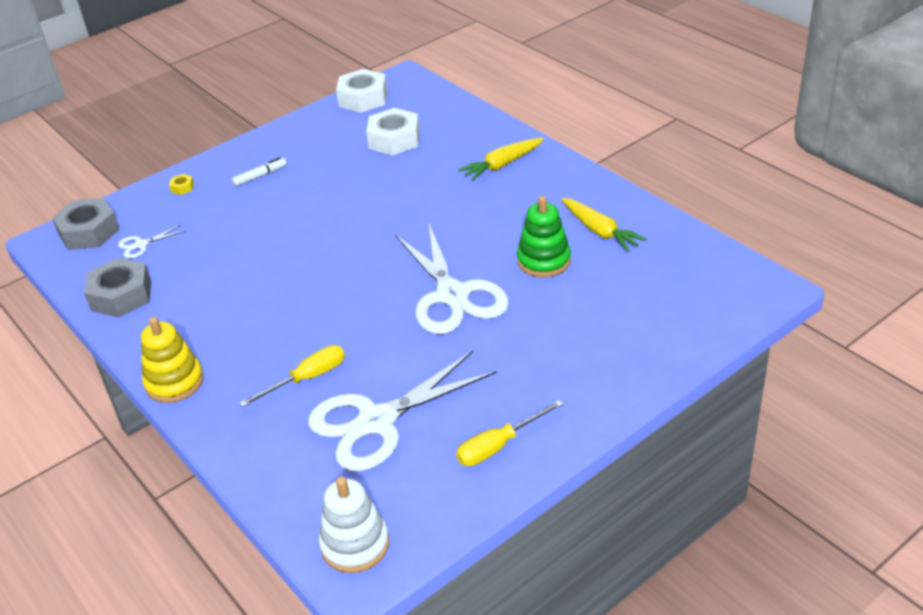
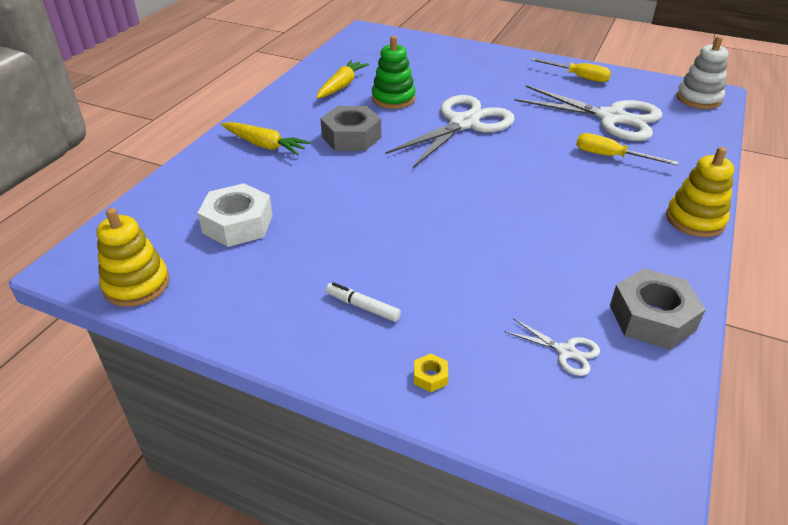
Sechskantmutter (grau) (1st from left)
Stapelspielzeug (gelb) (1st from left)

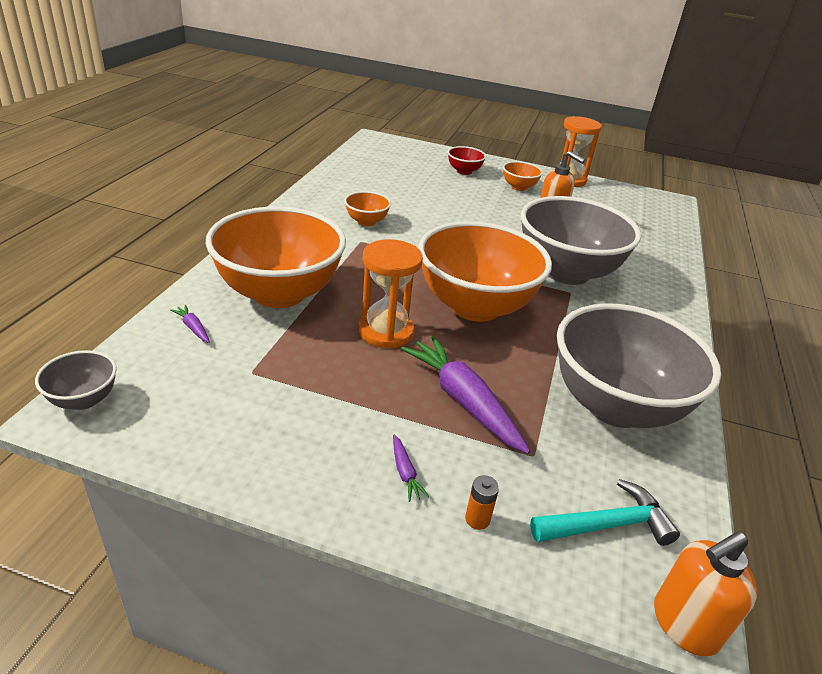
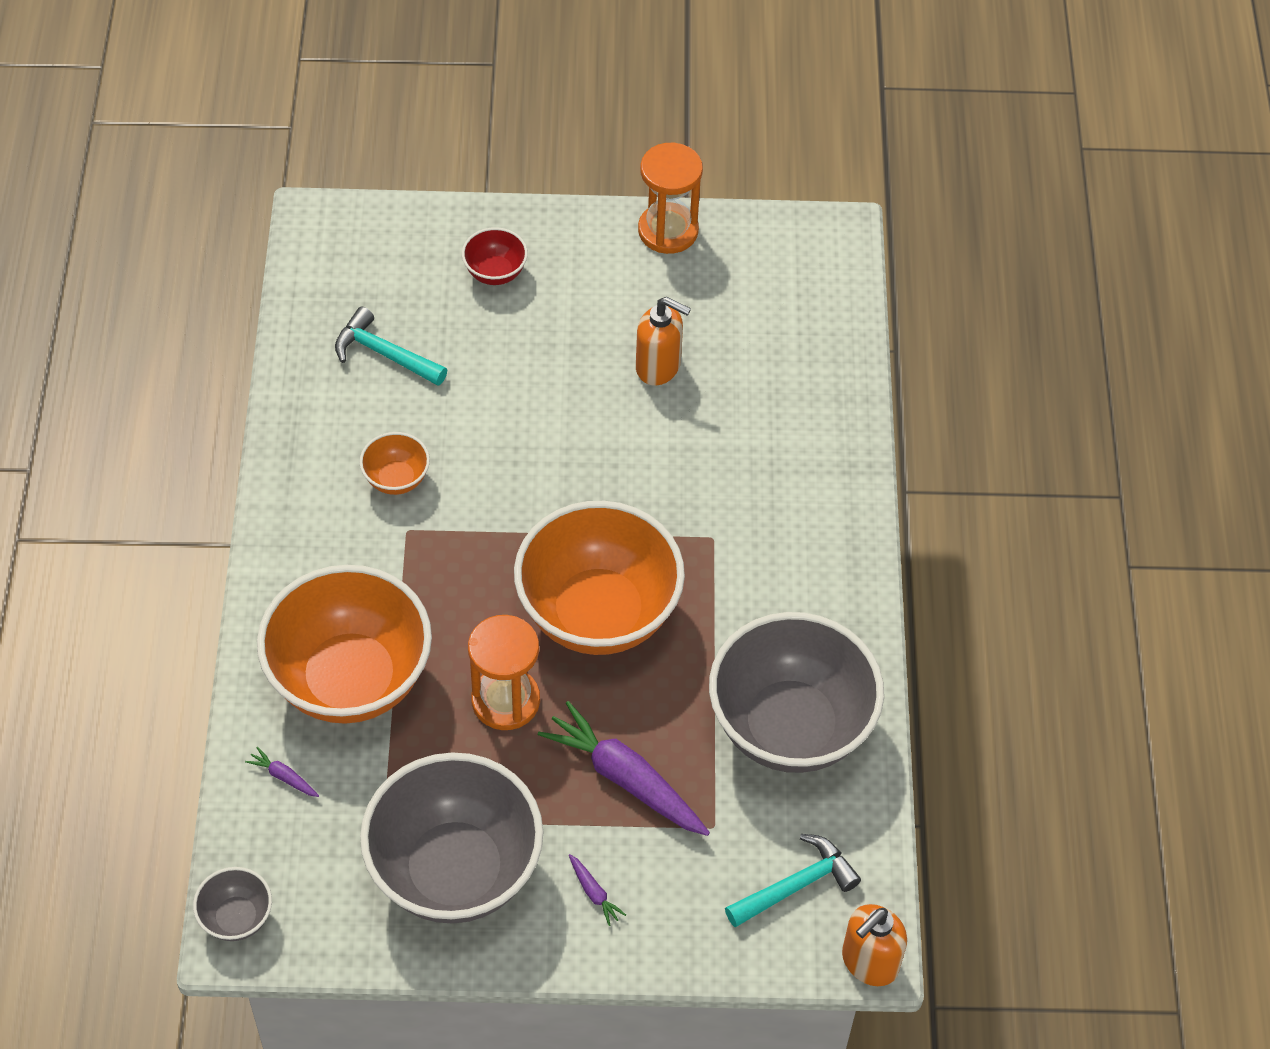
Batterie (orange)
Schüssel (orange) (4th from left in the first image)
Hammer (türkis) (1st from left)
Schüssel (grau) (2nd from left)

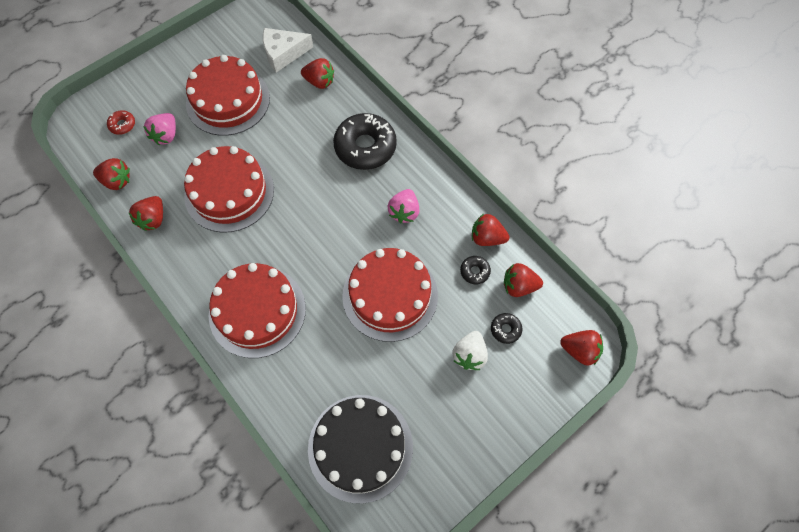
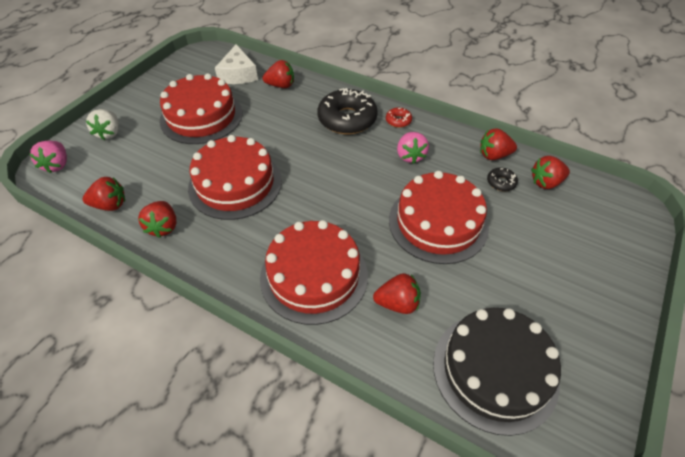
Donut (schwarz) (3rd from left in the first image)
Donut (rot)
Erdbeere (rosa) (1st from left)
Erdbeere (weiß)
Erdbeere (rot) (4th from left)
Käse (weiß)

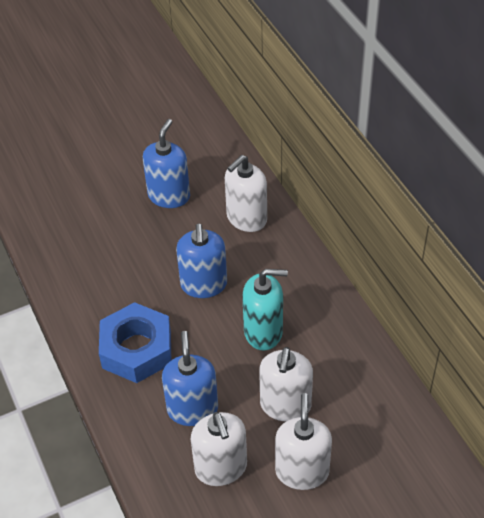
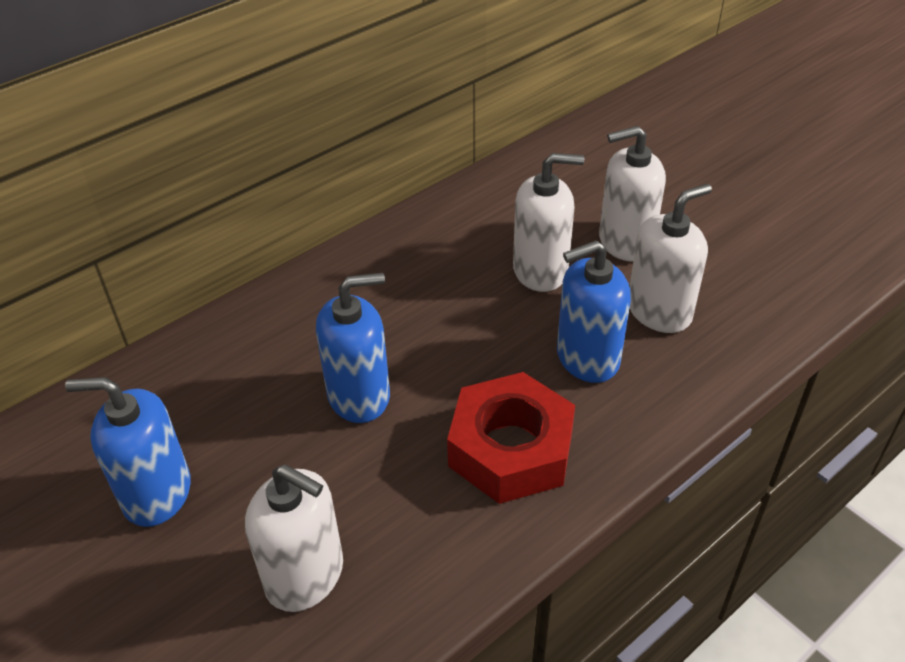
Seifenspender (türkis)
Seifenspender (weiß) (1st from left)
Sechskantmutter (rot)

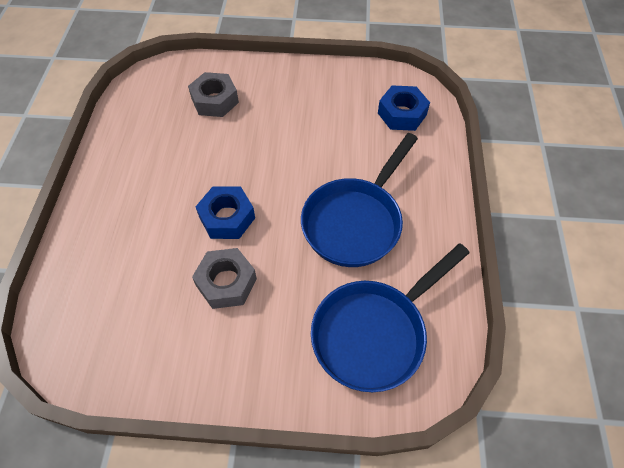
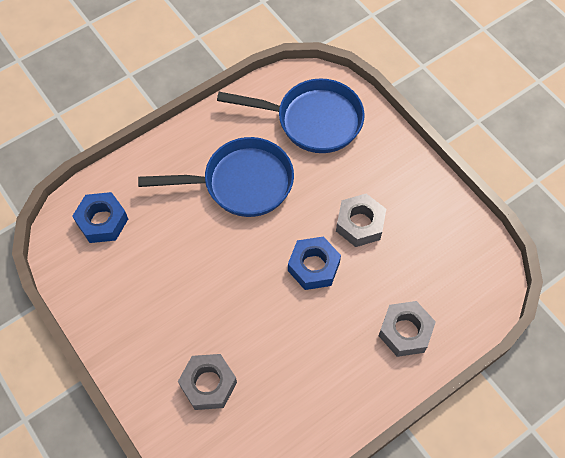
Sechskantmutter (grau) (3rd from left)

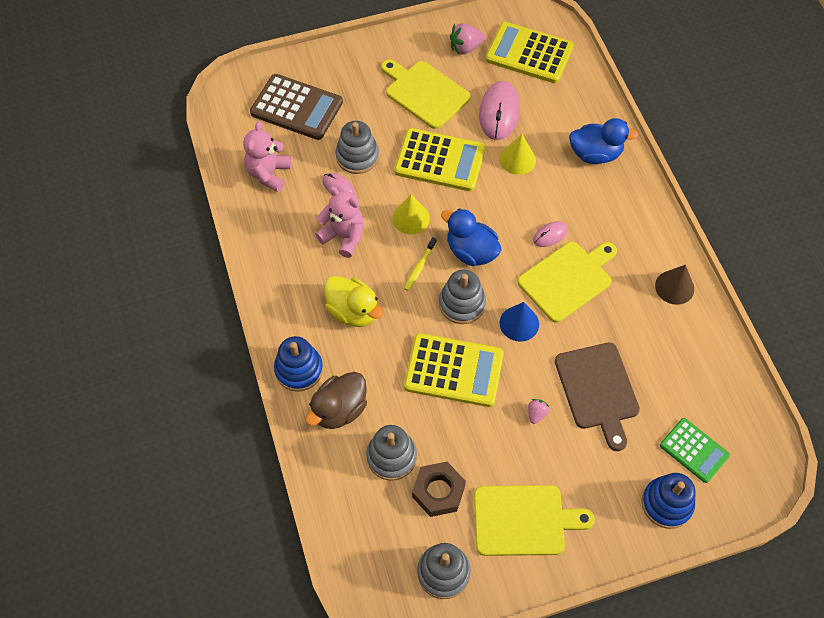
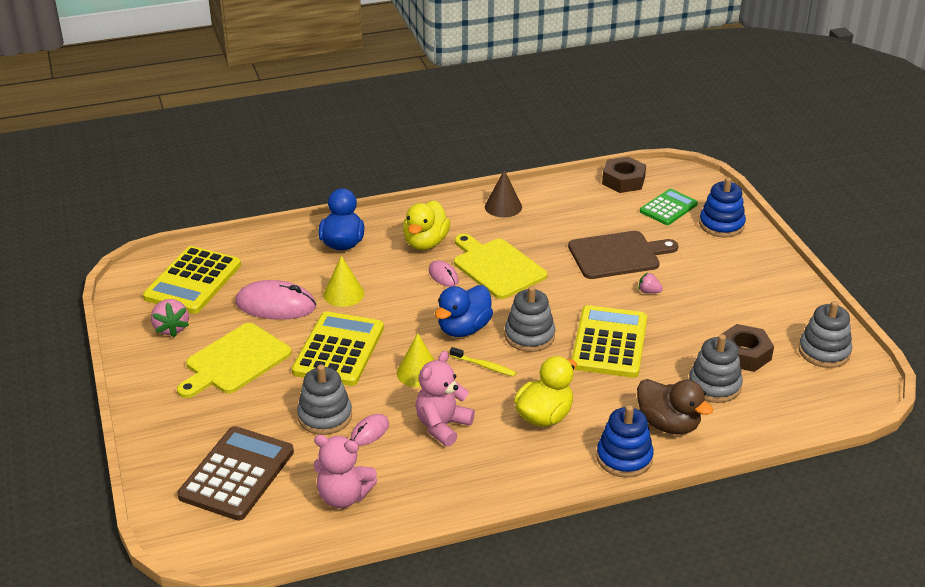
Schneidebrett (gelb) (2nd from left in the first image)
Kegel (blau)
Ente (gelb) (1st from left)
Sechskantmutter (braun) (1st from left)

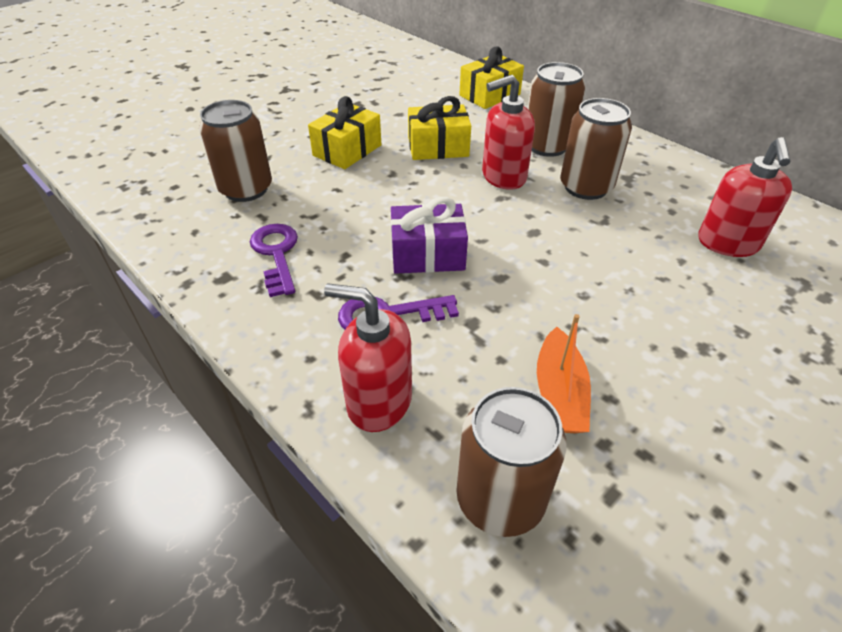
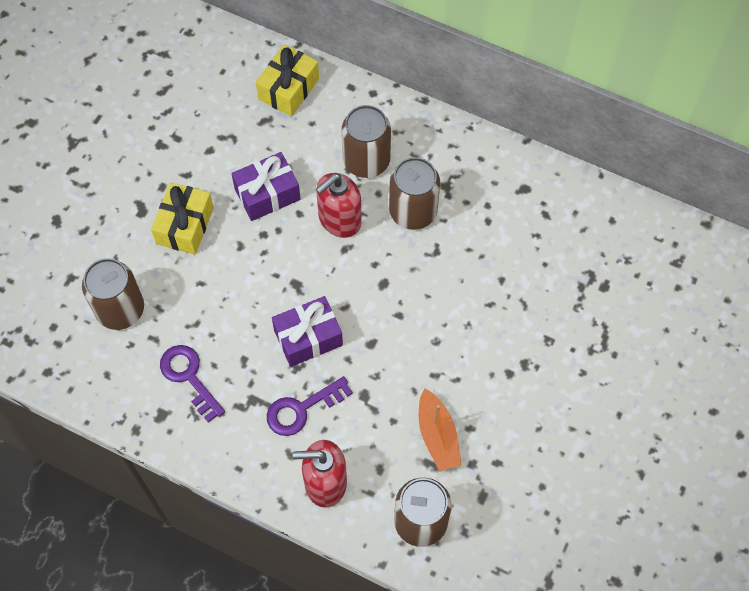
Seifenspender (rot) (3rd from left in the first image)
Geschenk (lila) (1st from left)

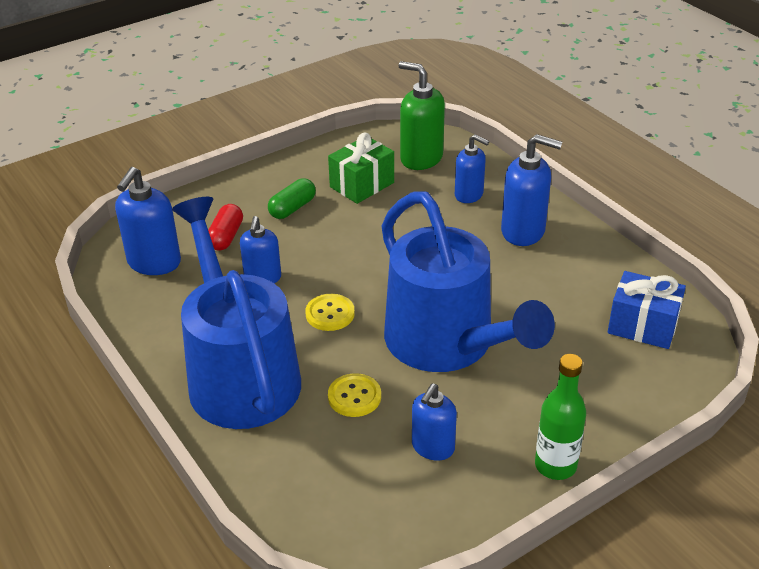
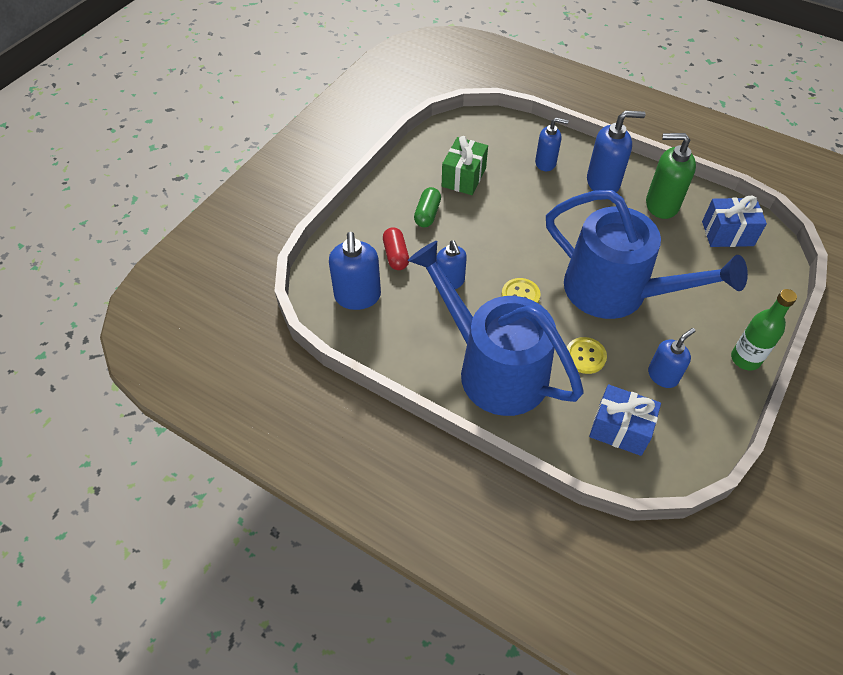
Geschenk (blau) (1st from left)
Seifenspender (grün)
Seifenspender (blau) (5th from left)

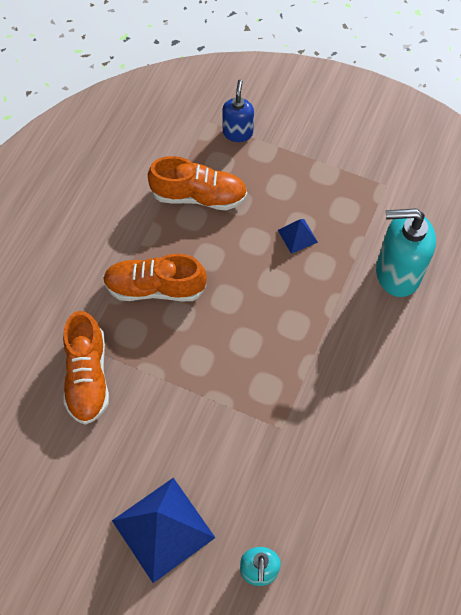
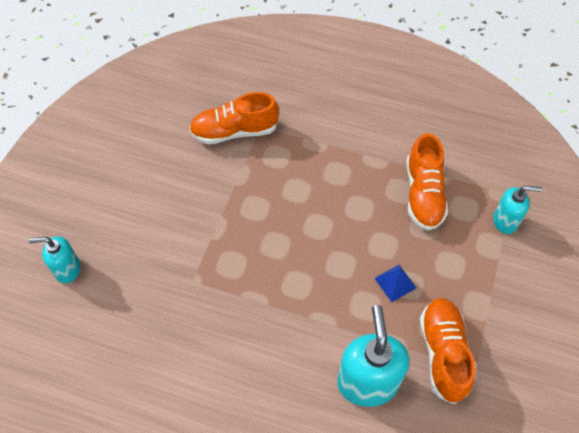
Pyramide (blau) (1st from left in the first image)
Schuh (orange) (3rd from left)
Seifenspender (türkis) (3rd from left)

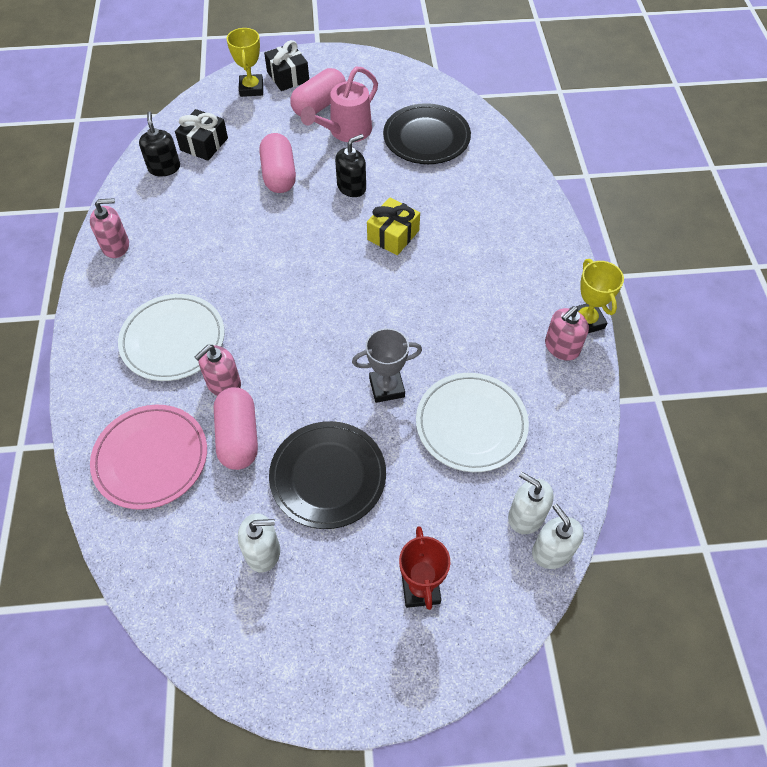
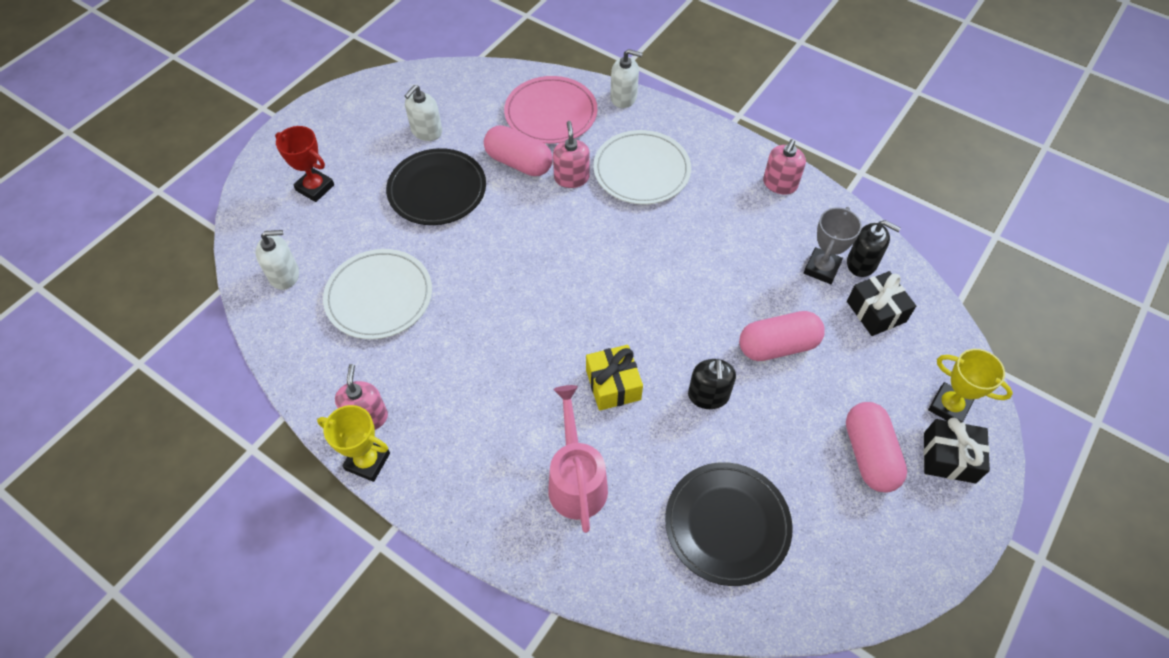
Gießkanne (rosa)
Pokal (grau)
Seifenspender (weiß) (3rd from left)
Kapsel (rosa) (2nd from left)

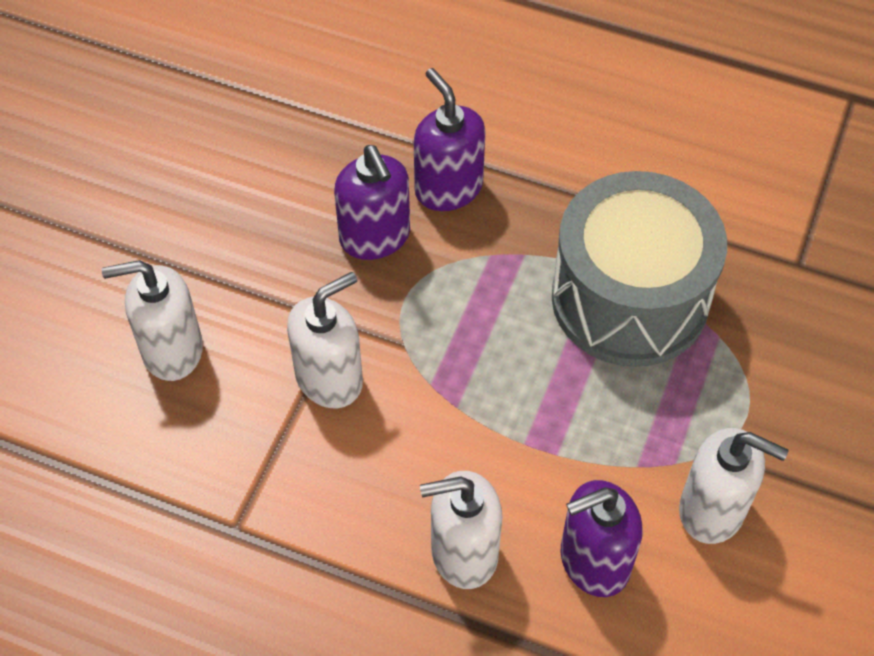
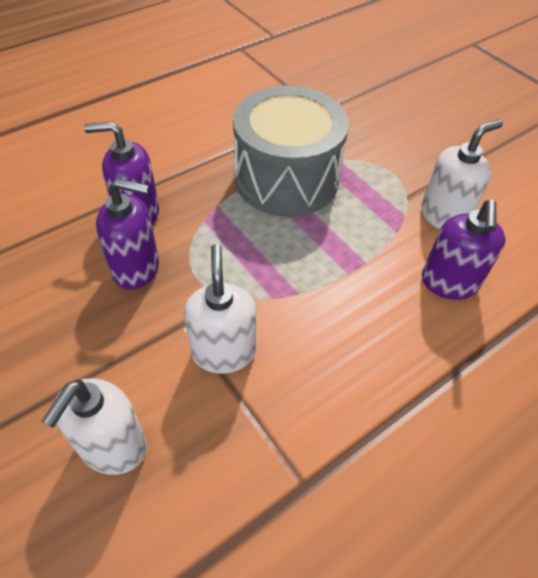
Seifenspender (weiß) (3rd from left in the first image)

